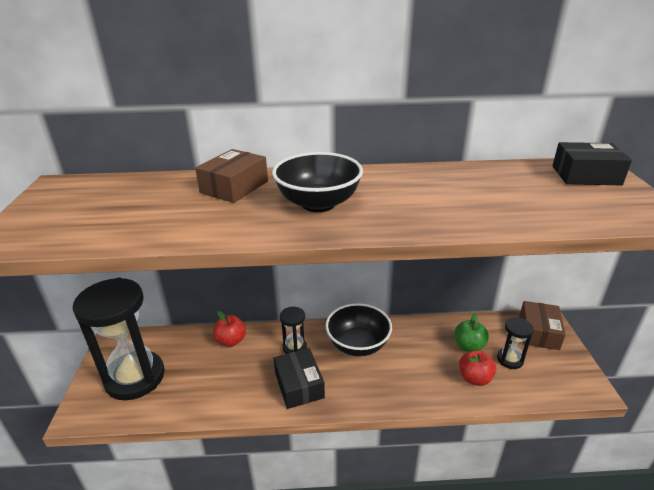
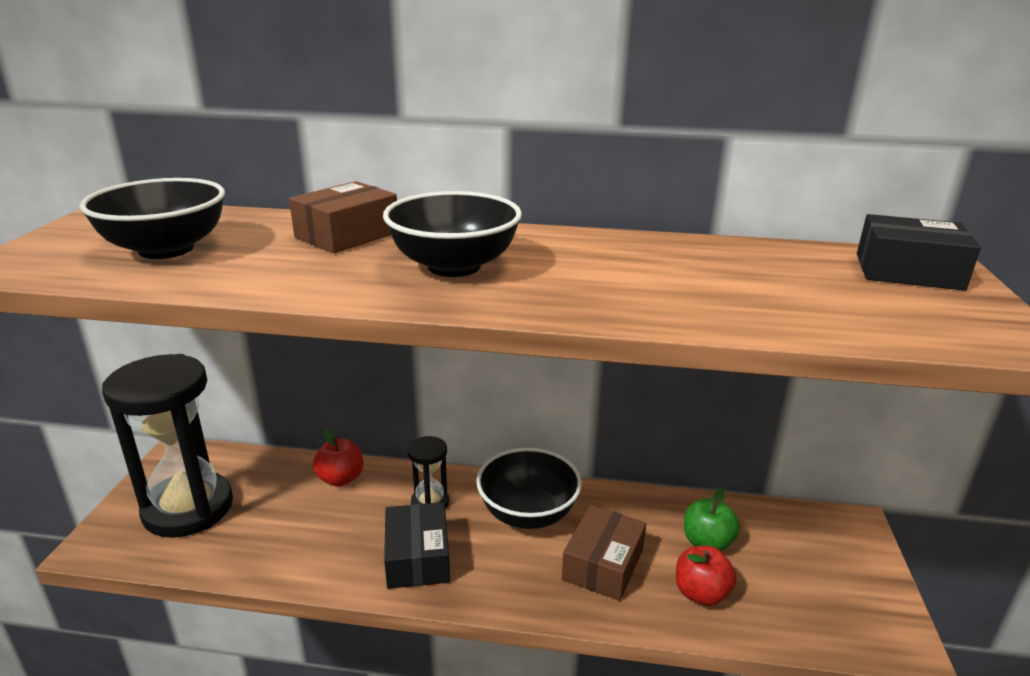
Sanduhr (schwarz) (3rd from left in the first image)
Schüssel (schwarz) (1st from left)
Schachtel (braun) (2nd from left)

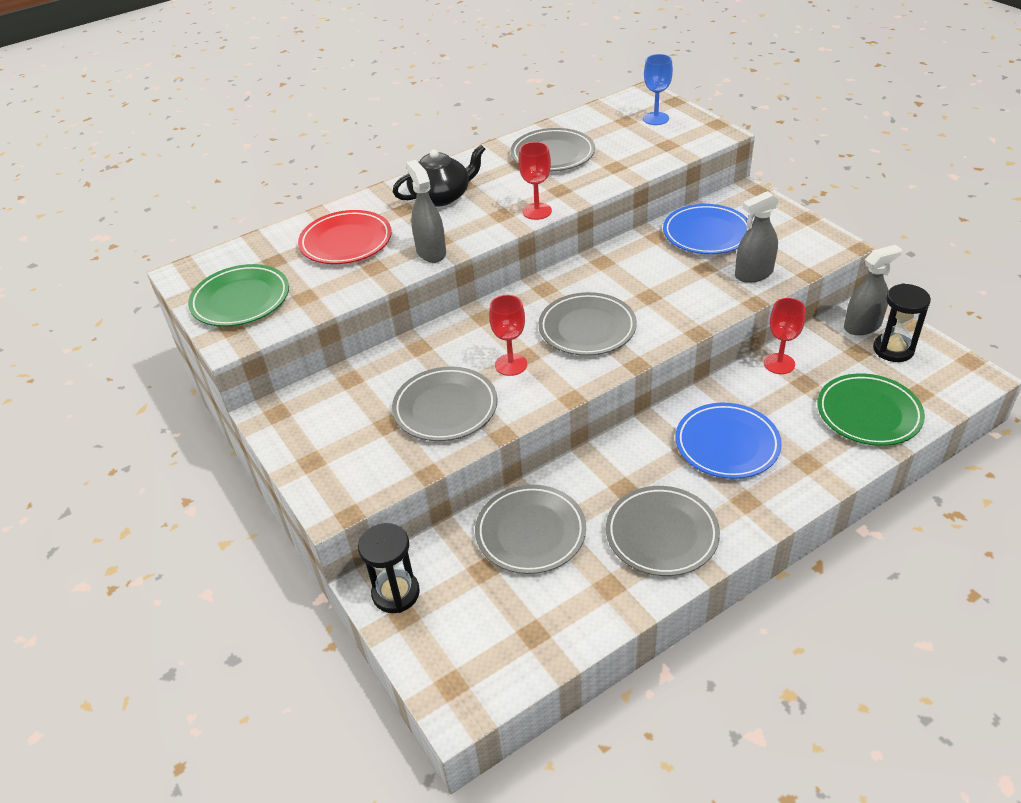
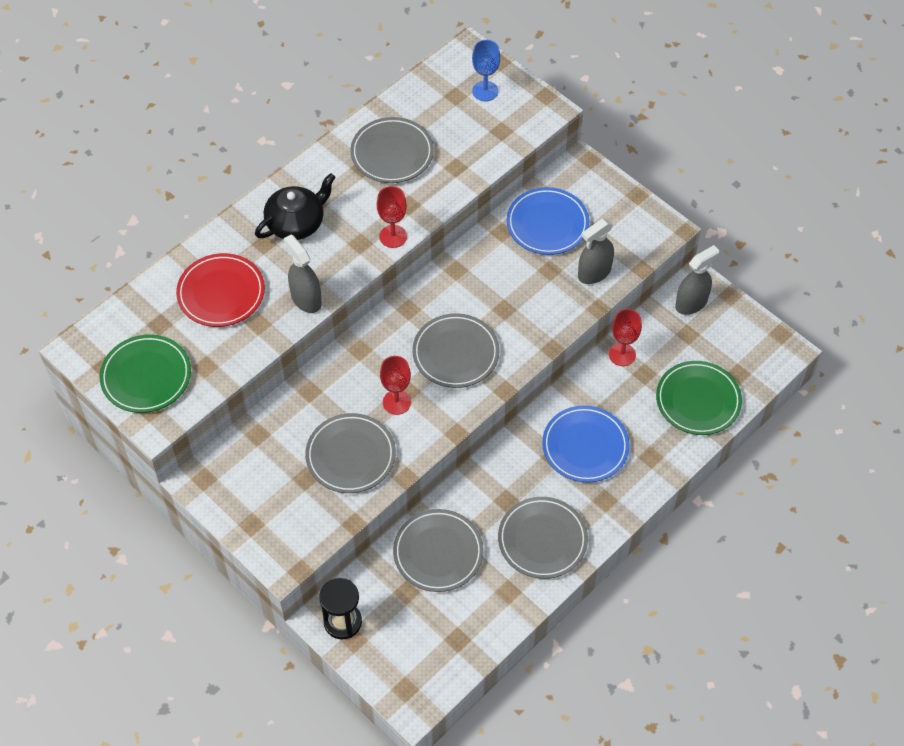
Sanduhr (schwarz) (2nd from left in the first image)

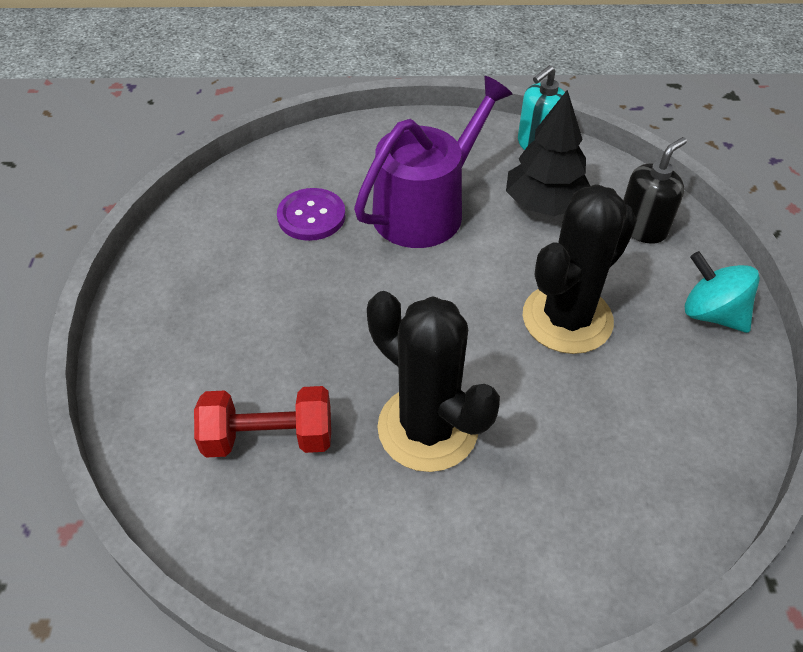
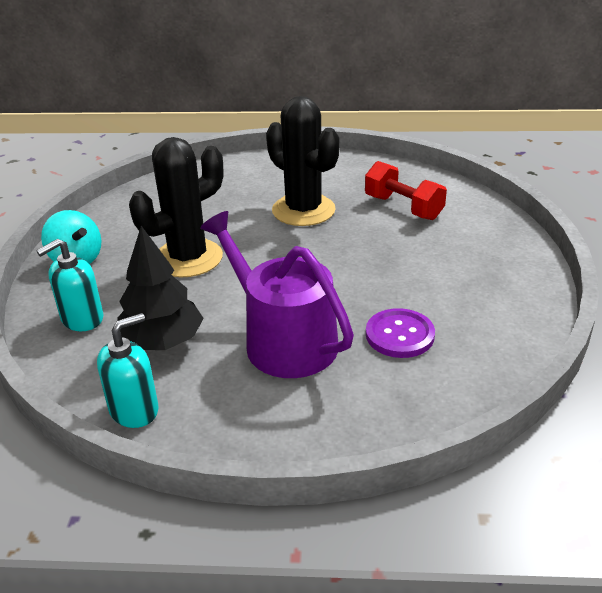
Seifenspender (türkis) (1st from left)
Hantel (rot)
Gießkanne (lila)

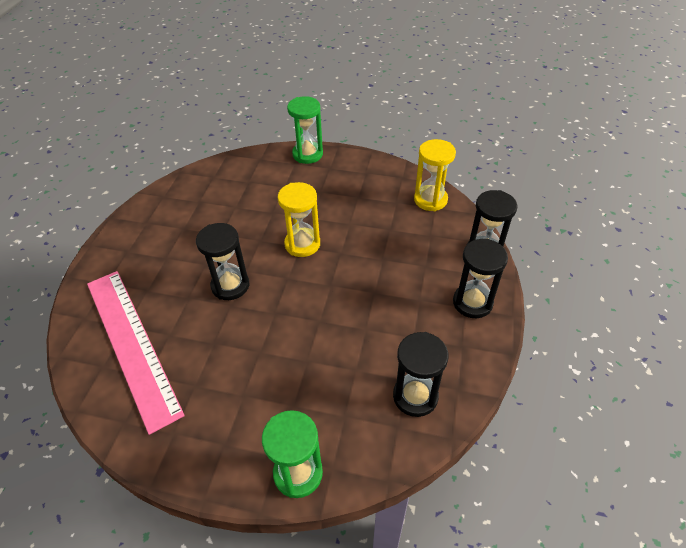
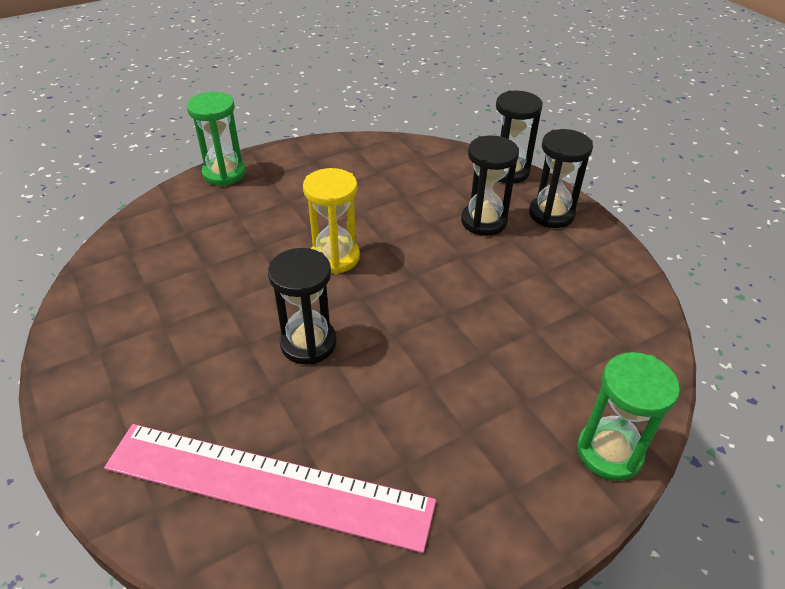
Sanduhr (gelb) (2nd from left in the first image)
Sanduhr (schwarz) (2nd from left)

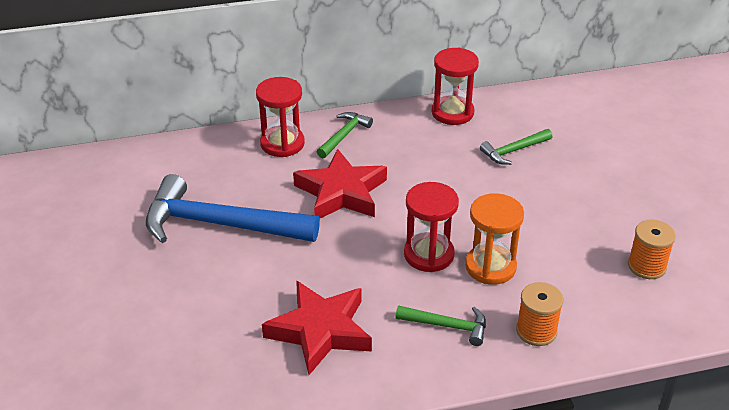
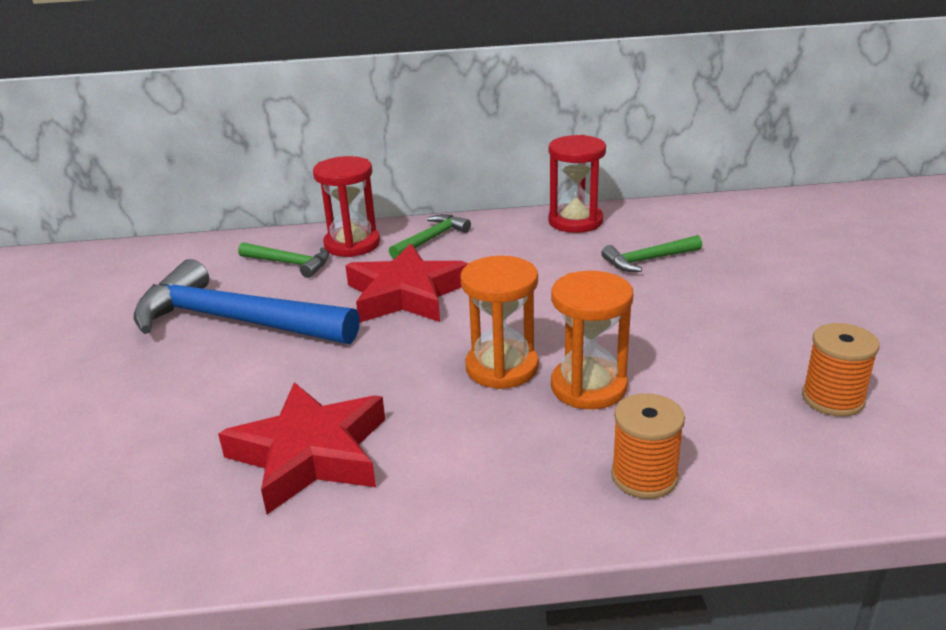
Hammer (grün) (1st from left)
Sanduhr (orange) (1st from left)

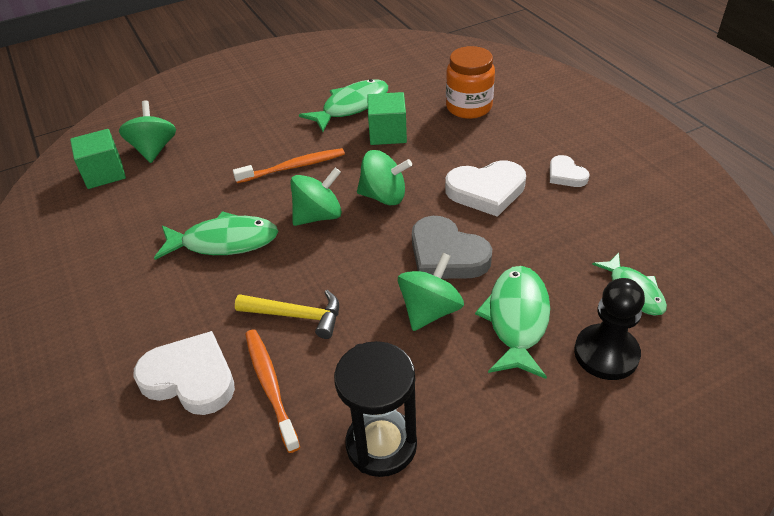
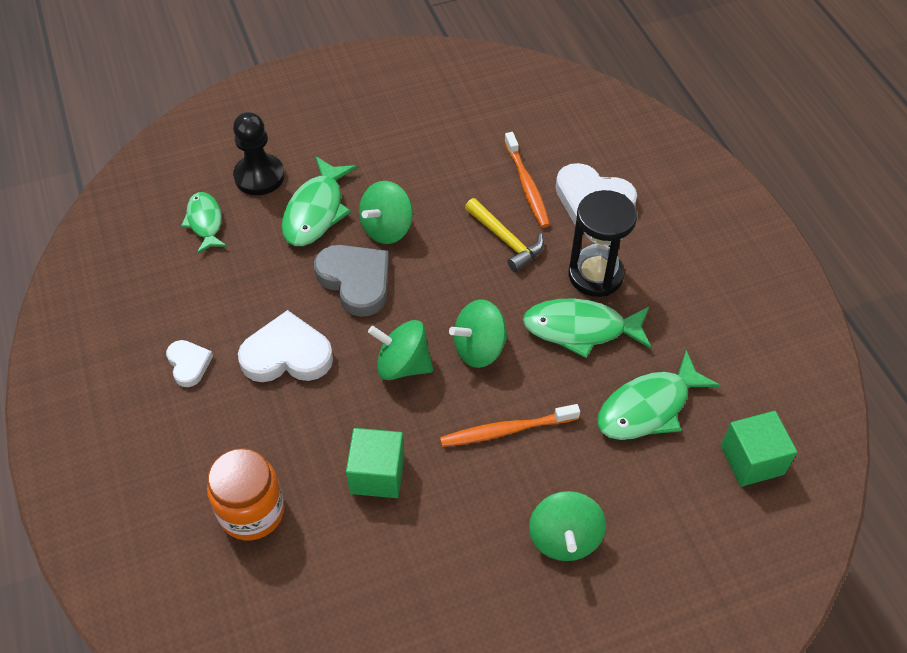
Kreisel (grün) (4th from left)
Fisch (grün) (4th from left)
Sanduhr (schwarz)
Hammer (gelb)

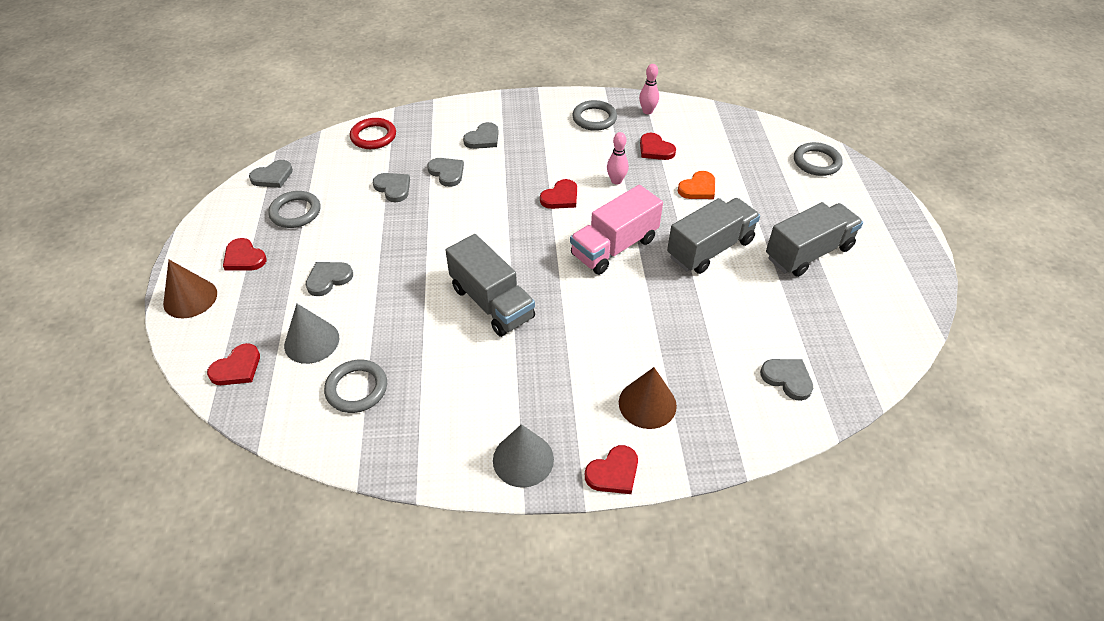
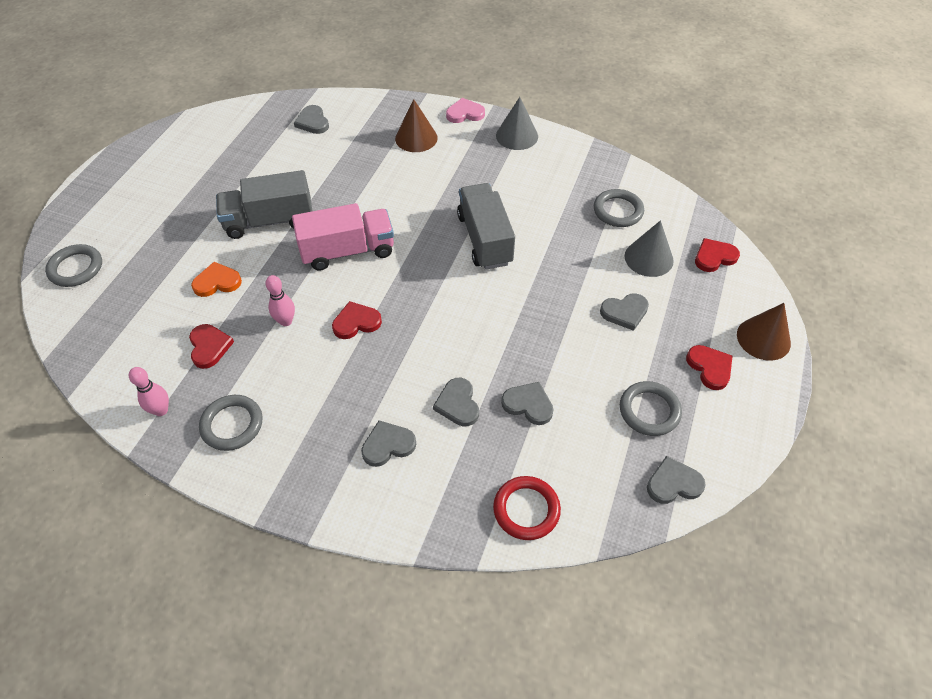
Lastwagen (grau) (3rd from left in the first image)
Herz (rosa)
Herz (grau) (4th from left)

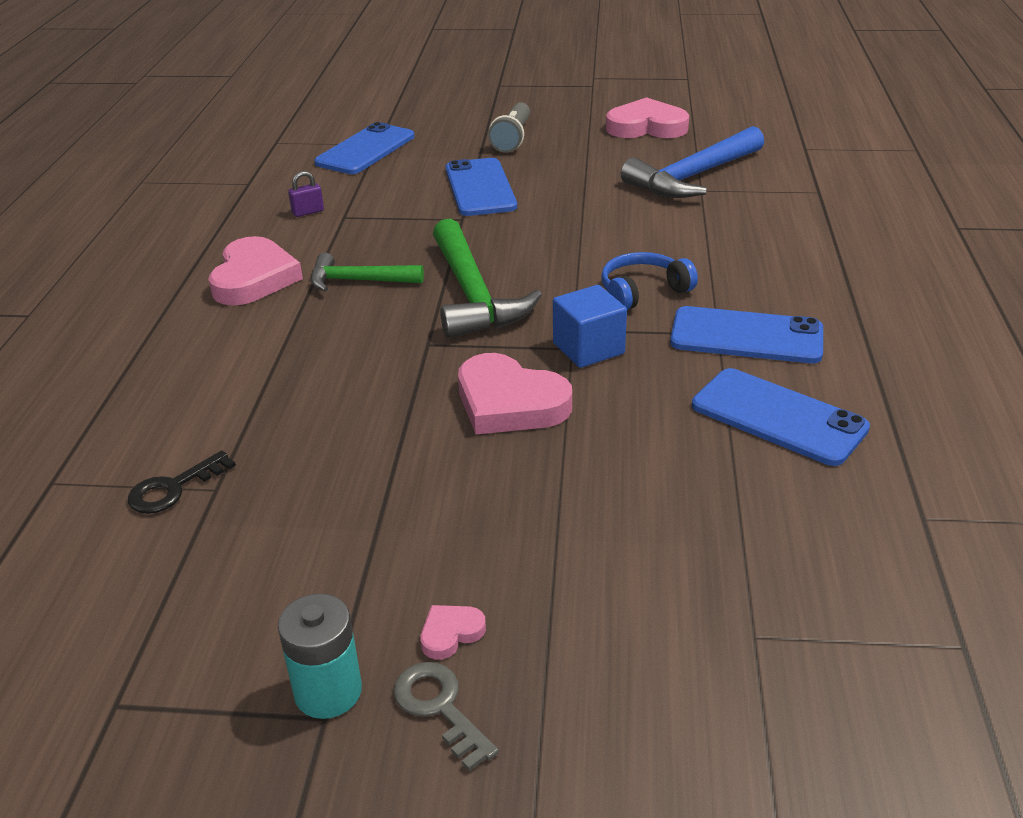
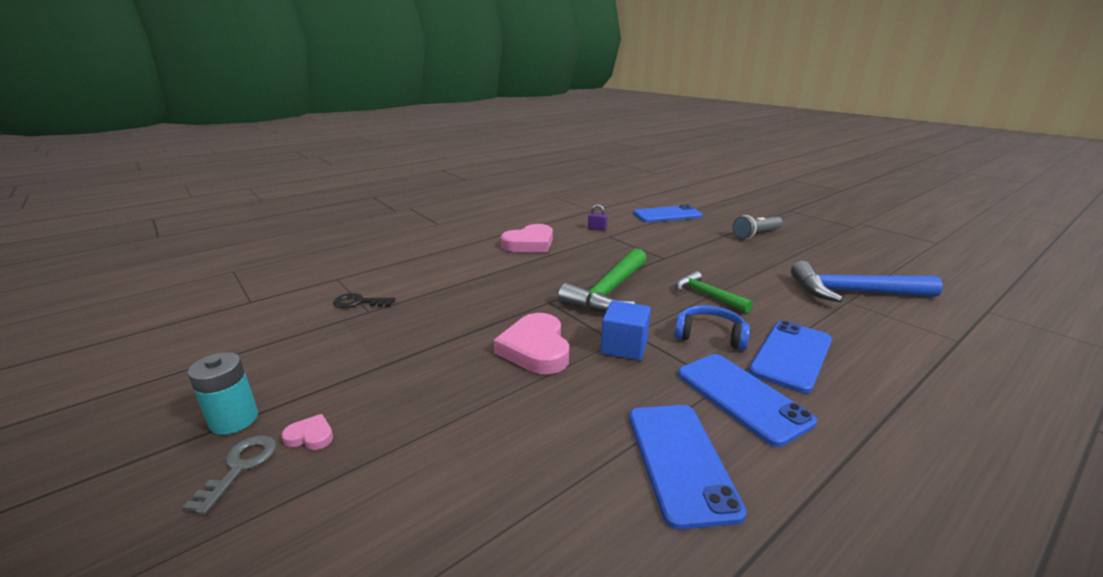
Herz (rosa) (4th from left in the first image)
Hammer (grün) (2nd from left)
Handy (blau) (4th from left)

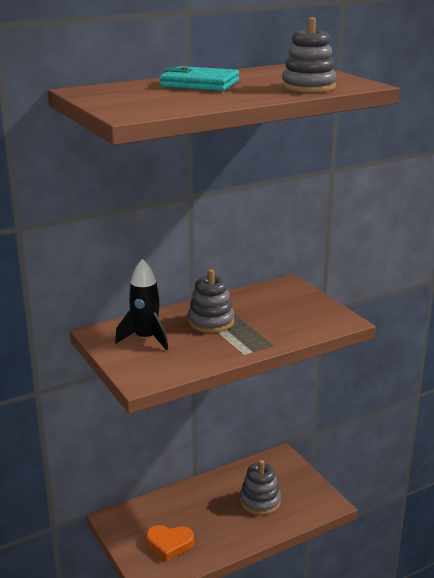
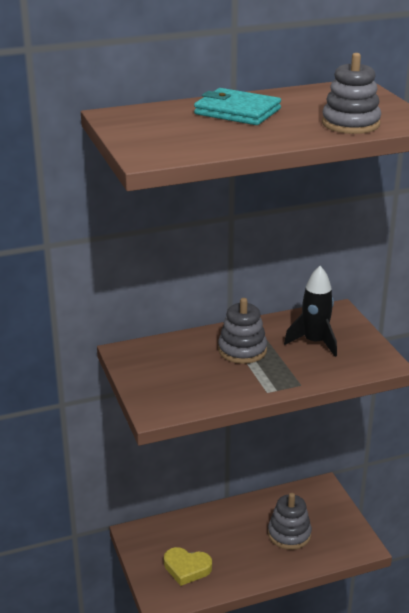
Rakete (schwarz)
Herz (gelb)

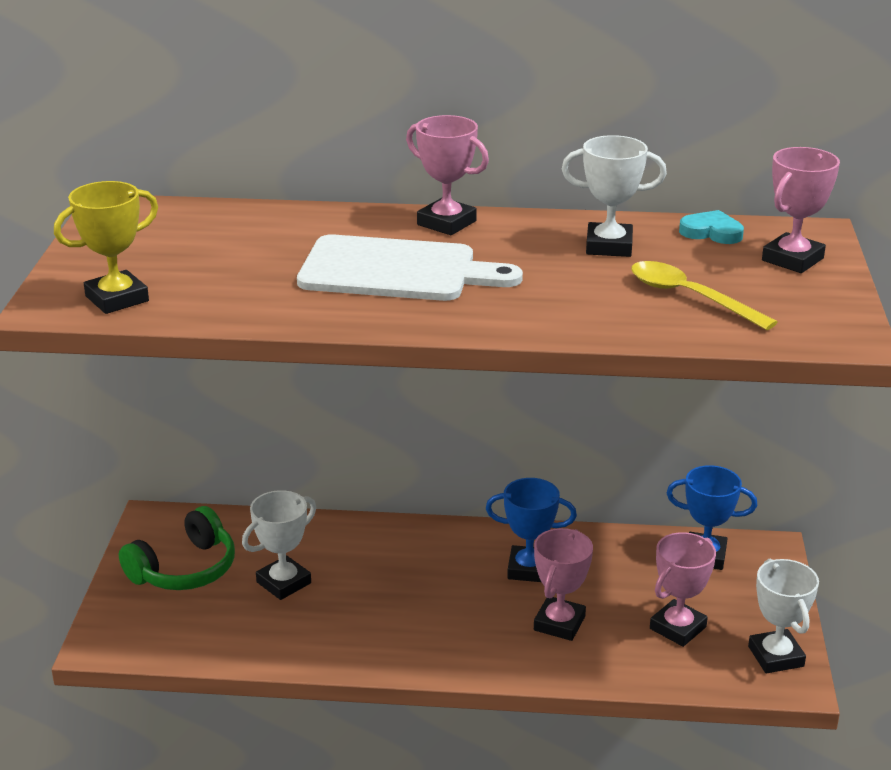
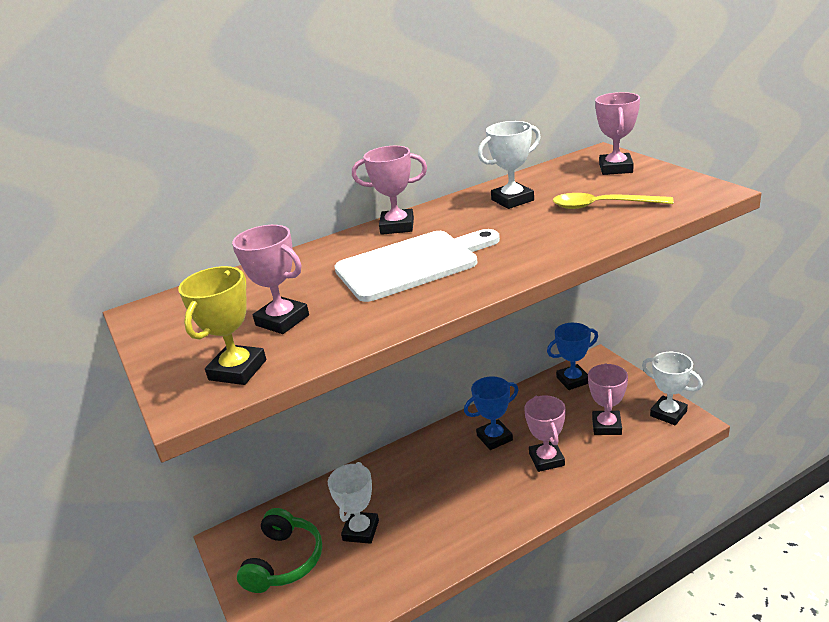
Herz (türkis)
Pokal (rosa) (1st from left)

